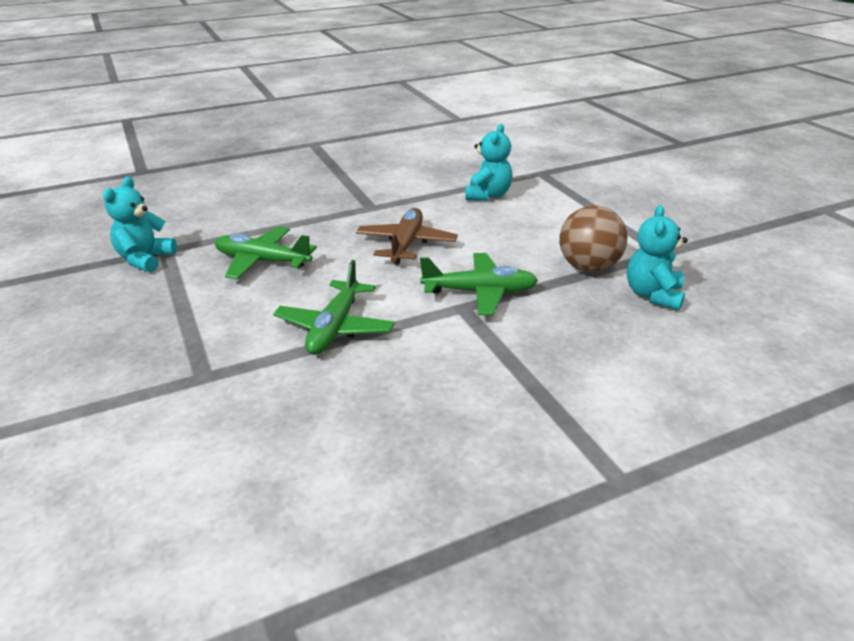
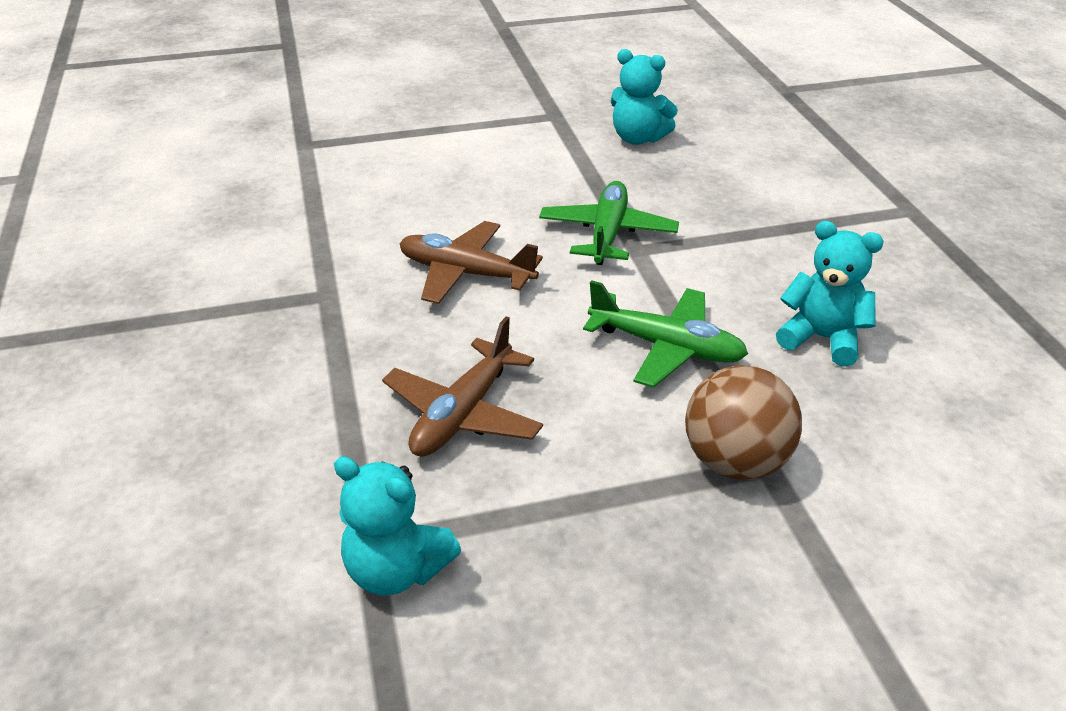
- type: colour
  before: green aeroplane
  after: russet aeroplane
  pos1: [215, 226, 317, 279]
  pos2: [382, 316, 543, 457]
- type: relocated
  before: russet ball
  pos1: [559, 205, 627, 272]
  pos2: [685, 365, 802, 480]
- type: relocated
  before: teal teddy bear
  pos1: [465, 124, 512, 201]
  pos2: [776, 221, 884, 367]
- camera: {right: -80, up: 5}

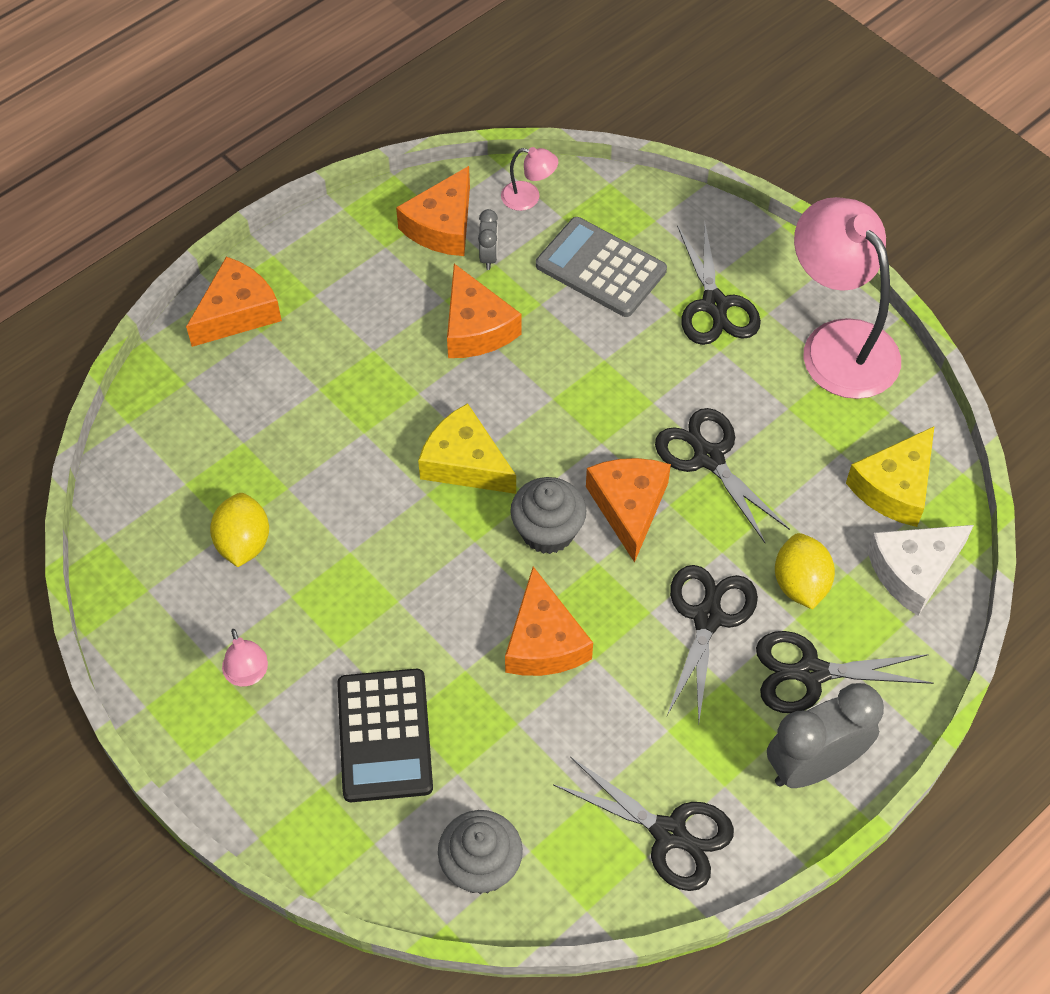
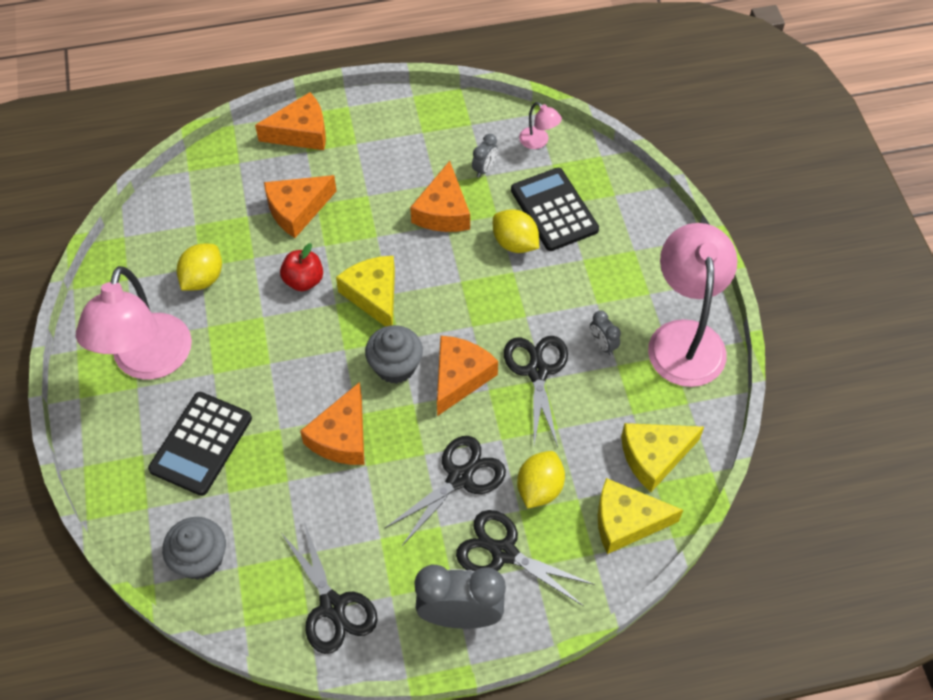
- type: size
  before: rose-pink desk lamp
  pos1: [222, 629, 268, 686]
  pos2: [76, 266, 192, 380]
  scale: 2.38
- type: relocated
  before: orange piece of cheese
  pos1: [396, 166, 470, 256]
  pos2: [264, 175, 337, 238]
- type: appeared
  after: scarlet apple fruit
  pos2: [280, 243, 323, 291]
- type: appeared
  after: bright yellow lemon
  pos2: [493, 209, 539, 253]
- type: colour
  before: ash-grey pocket calculator
  after: jet-black pocket calculator
  pos1: [536, 217, 667, 317]
  pos2: [511, 168, 599, 251]
- type: appeared
  after: ash-grey clock
  pos2: [590, 311, 621, 355]
- type: colour
  before: pure white piece of cheese
  after: bright yellow piece of cheese
  pos1: [867, 525, 974, 616]
  pos2: [598, 478, 683, 554]
- type: missing
  before: jet-black pair of scissors
  pos1: [677, 221, 761, 345]
- camera: {right: 30, up: 0}

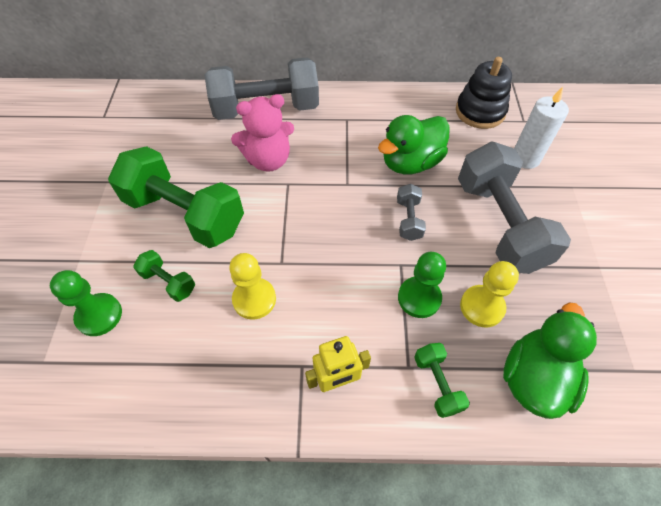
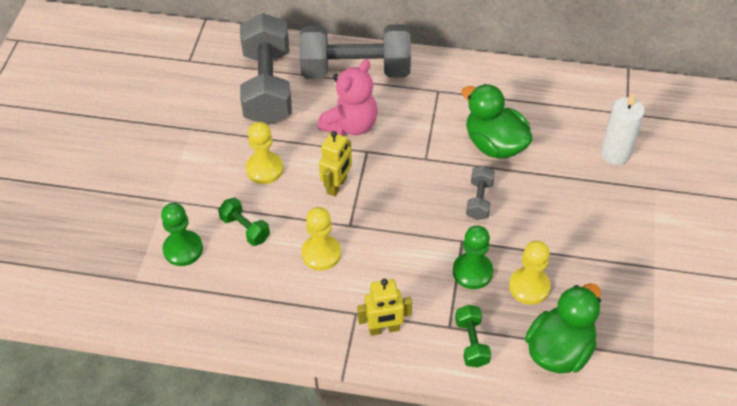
- type: relocated
  before: ash-grey dumbbell
  pos1: [458, 142, 571, 274]
  pos2: [240, 13, 292, 125]
- type: exchanged
  before: green dumbbell
  after: bright yellow chess pawn
  pos1: [108, 146, 244, 248]
  pos2: [246, 122, 283, 184]
- type: spun
  before: rose-pink teddy bear
  pos1: [231, 94, 294, 172]
  pos2: [317, 59, 378, 136]
  turn: -45
- type: appeared
  after: bright yellow robot figure
  pos2: [319, 131, 352, 196]
- type: spun
  before: green duck
  pos1: [378, 115, 450, 174]
  pos2: [462, 84, 533, 159]
  turn: 75
- type: missing
  before: jet-black ring stacker
  pos1: [456, 57, 512, 129]
- camera: {right: 10, up: -5}

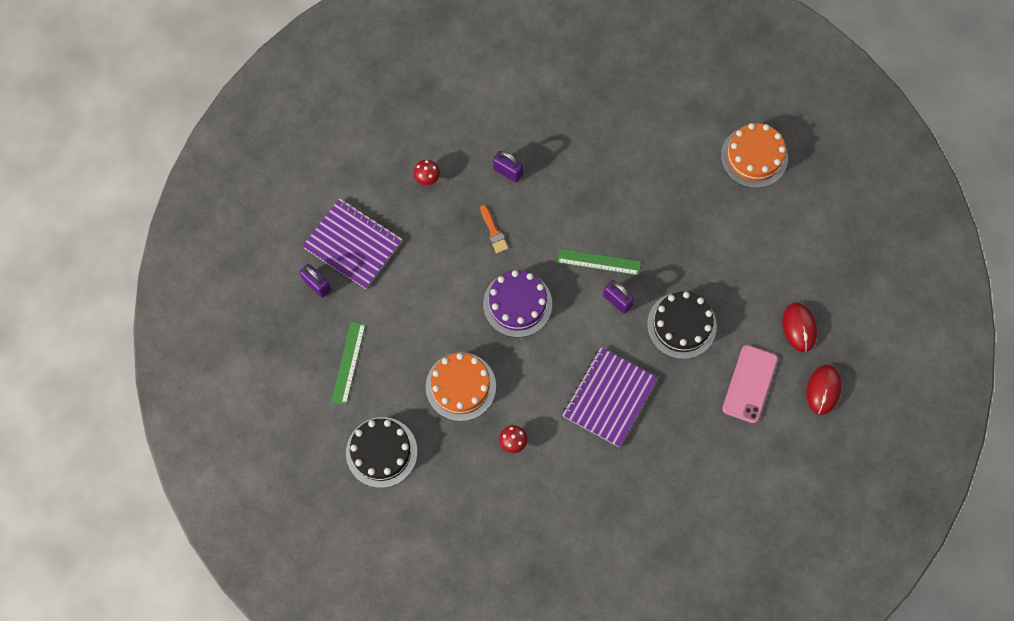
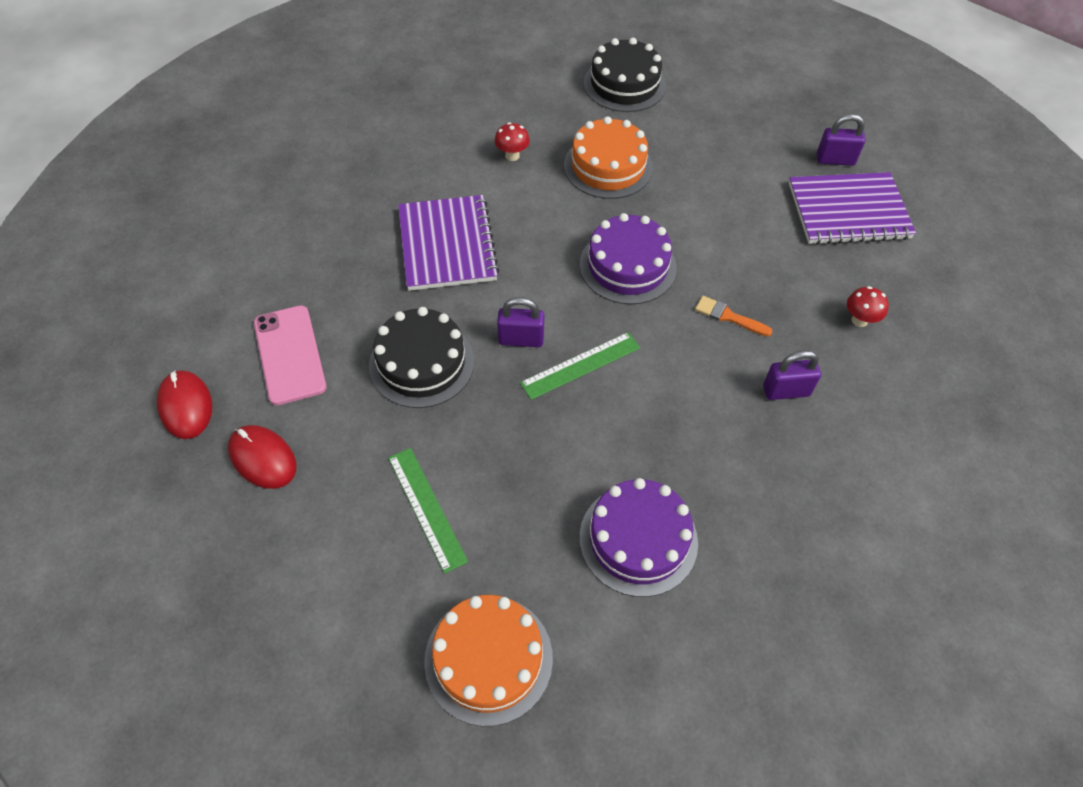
- type: relocated
  before: green measuring stick
  pos1: [331, 321, 366, 405]
  pos2: [388, 448, 468, 574]
- type: appeared
  after: purple layer cake
  pos2: [580, 478, 698, 597]
- camera: {right: 140, up: -15}

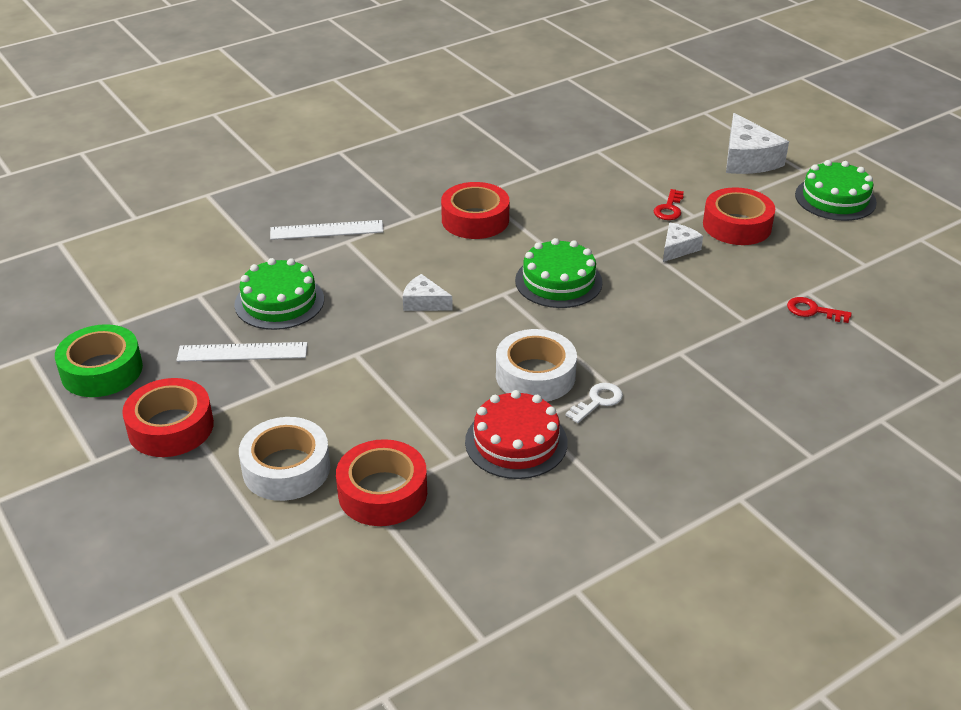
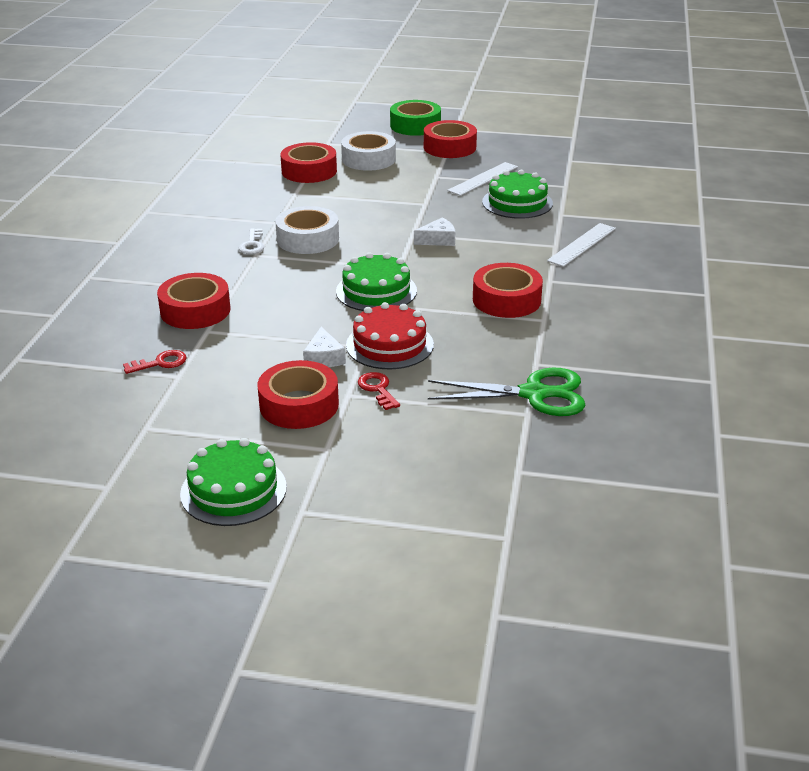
- type: appeared
  after: scarlet roll of tape
  pos2: [157, 273, 231, 329]
- type: relocated
  before: scarlet layer cake
  pos1: [465, 390, 567, 479]
  pos2: [346, 302, 434, 369]
- type: relocated
  before: green roll of tape
  pos1: [55, 324, 143, 397]
  pos2: [390, 100, 441, 136]
- type: appeared
  after: green pair of scissors
  pos2: [428, 368, 586, 416]
- type: missing
  before: pure white piece of cheese
  pos1: [726, 113, 789, 174]
- camera: {right: 135, up: -5}

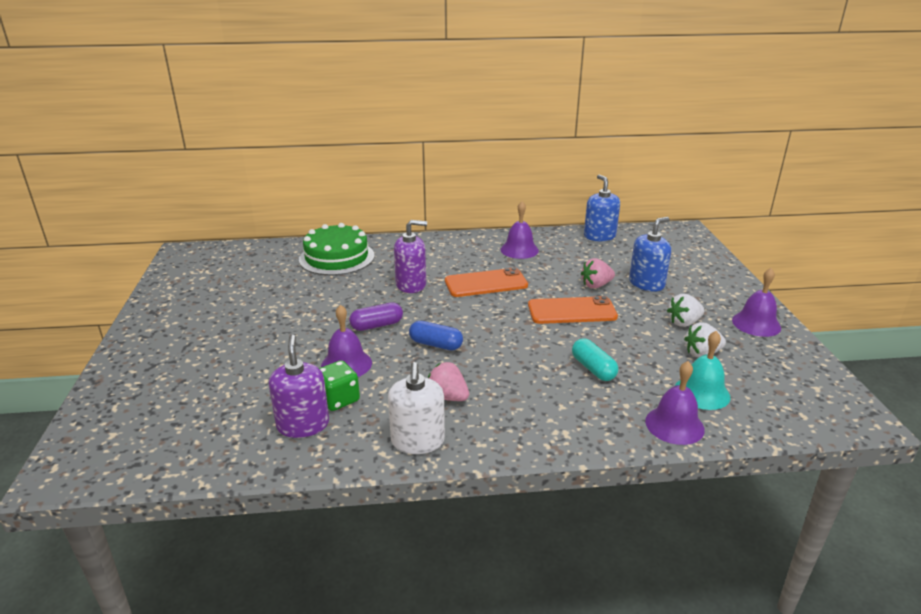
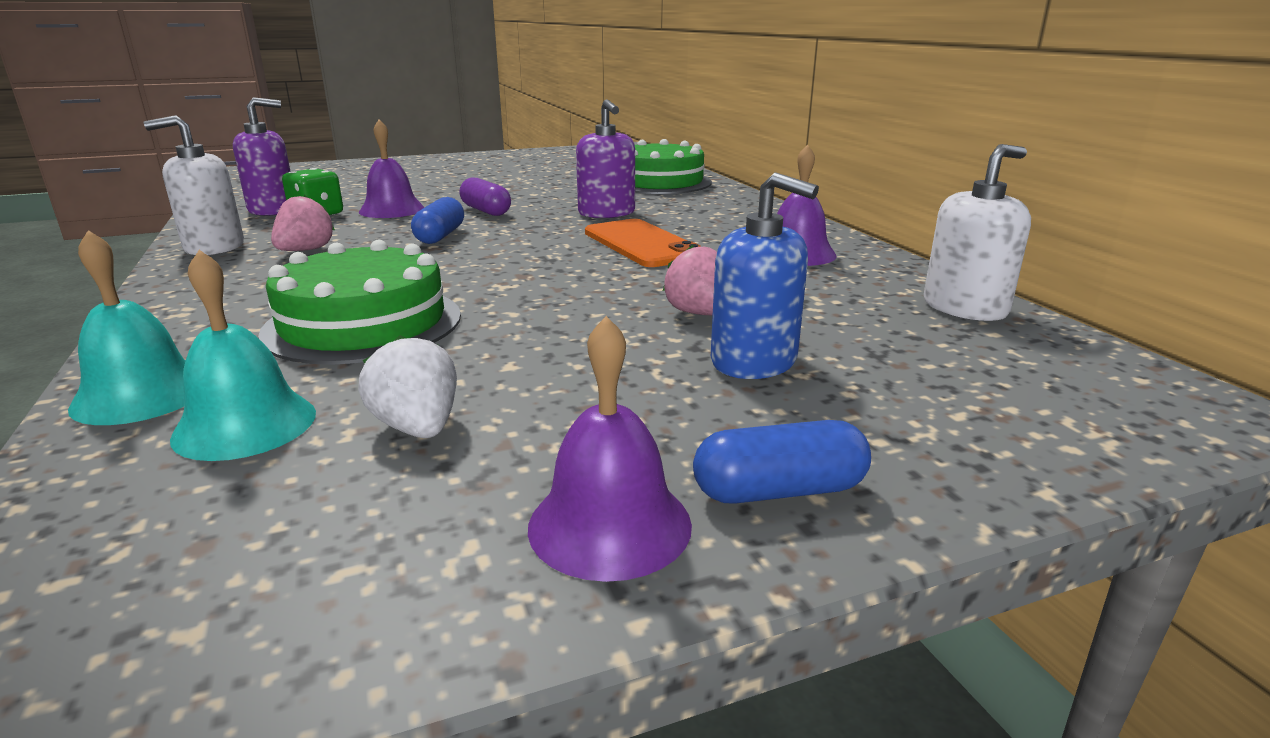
- type: colour
  before: purple hand bell
  after: teal hand bell
  pos1: [645, 361, 705, 445]
  pos2: [68, 230, 186, 425]
- type: exchanged
  before: teal pill
  after: green layer cake
  pos1: [572, 338, 618, 381]
  pos2: [258, 240, 461, 365]
- type: appeared
  after: cobalt pill
  pos2: [693, 420, 871, 504]
- type: colour
  before: cobalt soap pump
  after: pure white soap pump
  pos1: [584, 175, 620, 241]
  pos2: [924, 144, 1031, 321]
- type: missing
  before: orange mobile phone
  pos1: [528, 296, 618, 324]
- type: missing
  before: pure white strawberry
  pos1: [667, 294, 704, 327]
- camera: {right: 75, up: -5}

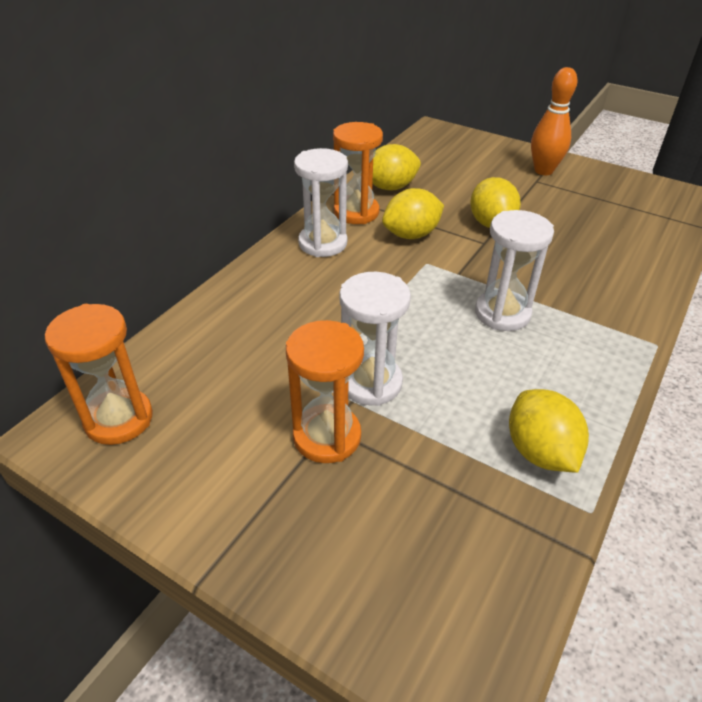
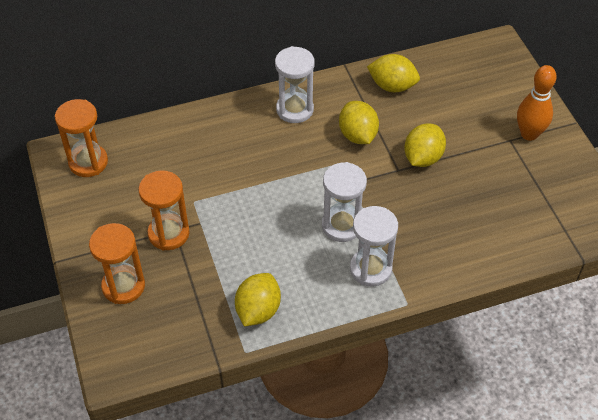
- type: relocated
  before: orange hourglass
  pos1: [333, 122, 383, 224]
  pos2: [89, 223, 145, 304]
- type: spun
  before: bright yellow lemon
  pos1: [382, 188, 444, 239]
  pos2: [339, 101, 379, 144]
  turn: 60
- type: relocated
  before: pure white hourglass
  pos1: [339, 272, 411, 406]
  pos2: [350, 206, 398, 287]
- camera: {right: 40, up: 10}

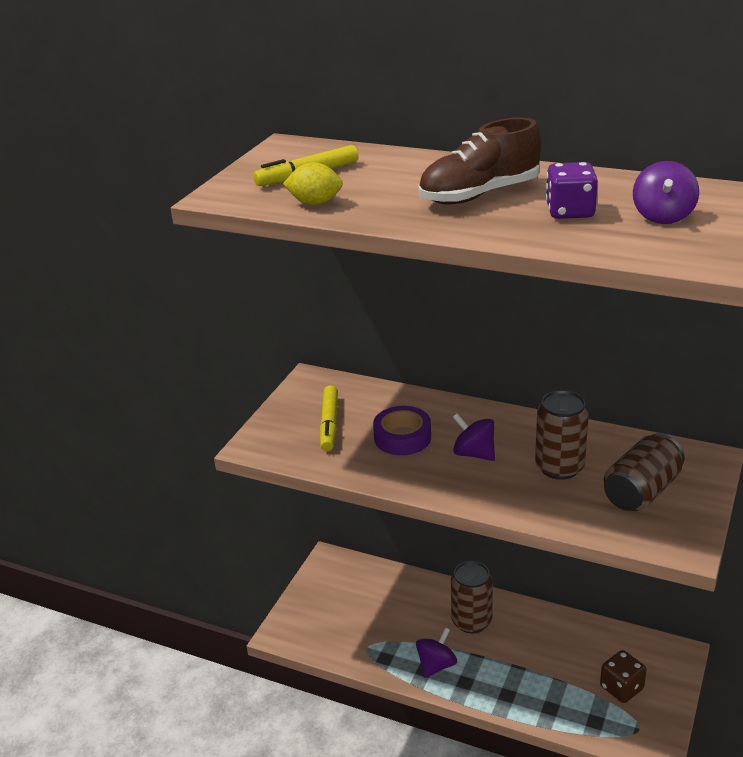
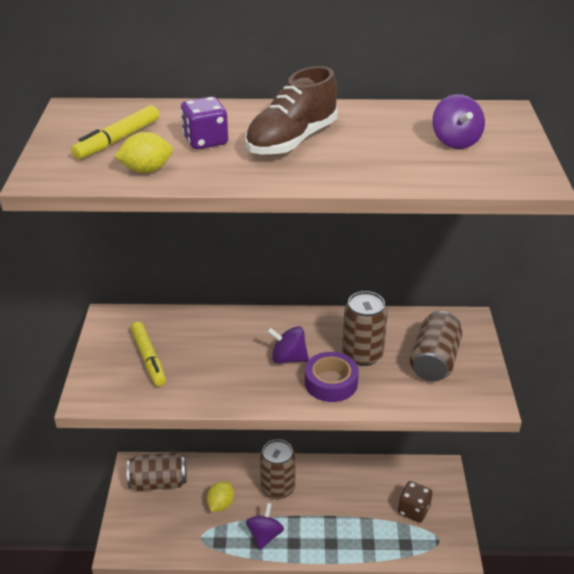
- type: appeared
  after: russet soda can
  pos2: [127, 452, 187, 491]
- type: relocated
  before: purple game die
  pos1: [546, 162, 598, 219]
  pos2: [181, 97, 228, 149]
- type: appeared
  after: bright yellow lemon
  pos2: [206, 481, 234, 512]
- type: relocated
  before: purple roll of tape
  pos1: [373, 406, 431, 455]
  pos2: [305, 352, 359, 402]
- camera: {right: -25, up: 5}

